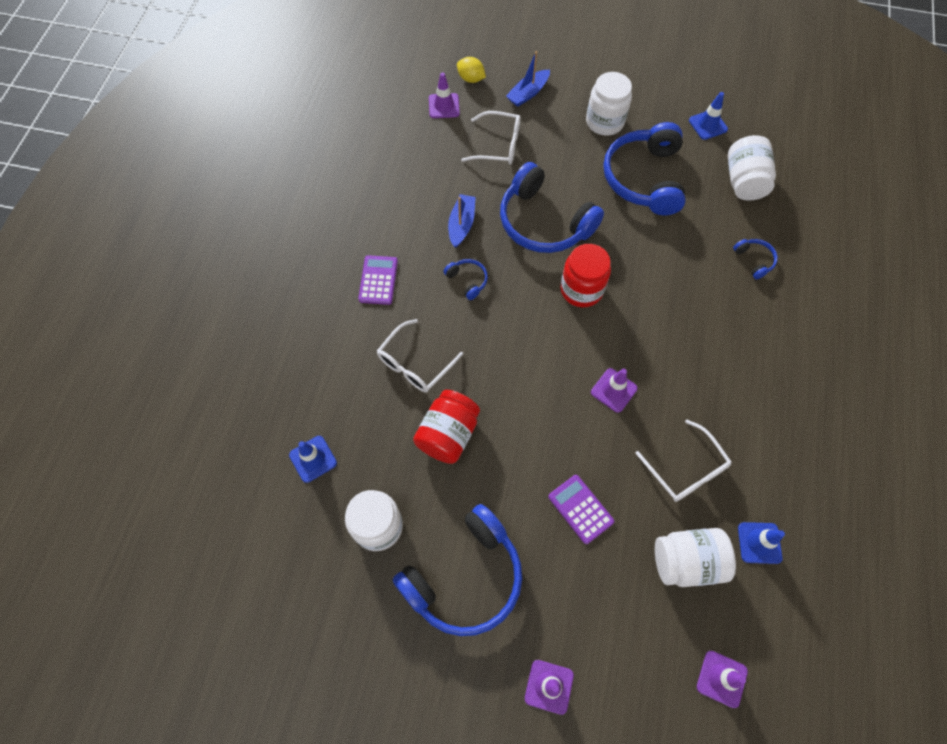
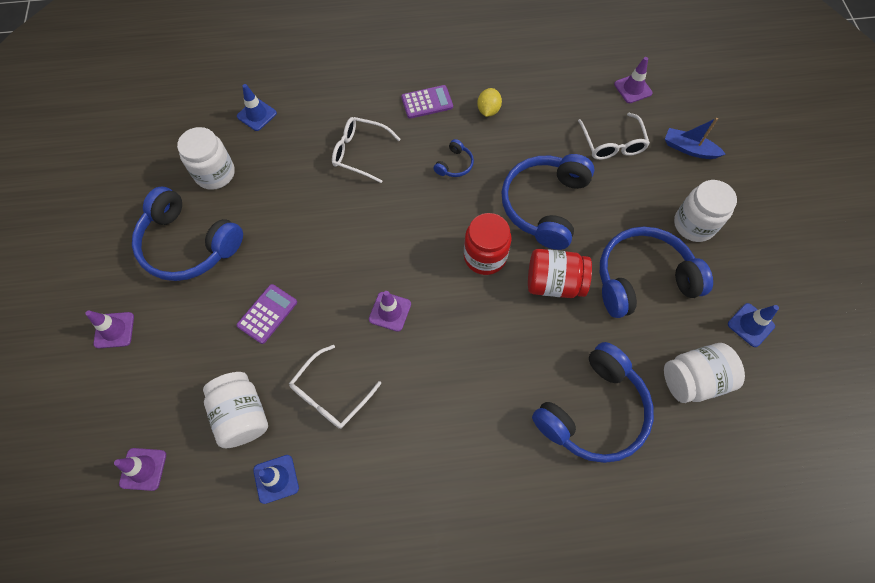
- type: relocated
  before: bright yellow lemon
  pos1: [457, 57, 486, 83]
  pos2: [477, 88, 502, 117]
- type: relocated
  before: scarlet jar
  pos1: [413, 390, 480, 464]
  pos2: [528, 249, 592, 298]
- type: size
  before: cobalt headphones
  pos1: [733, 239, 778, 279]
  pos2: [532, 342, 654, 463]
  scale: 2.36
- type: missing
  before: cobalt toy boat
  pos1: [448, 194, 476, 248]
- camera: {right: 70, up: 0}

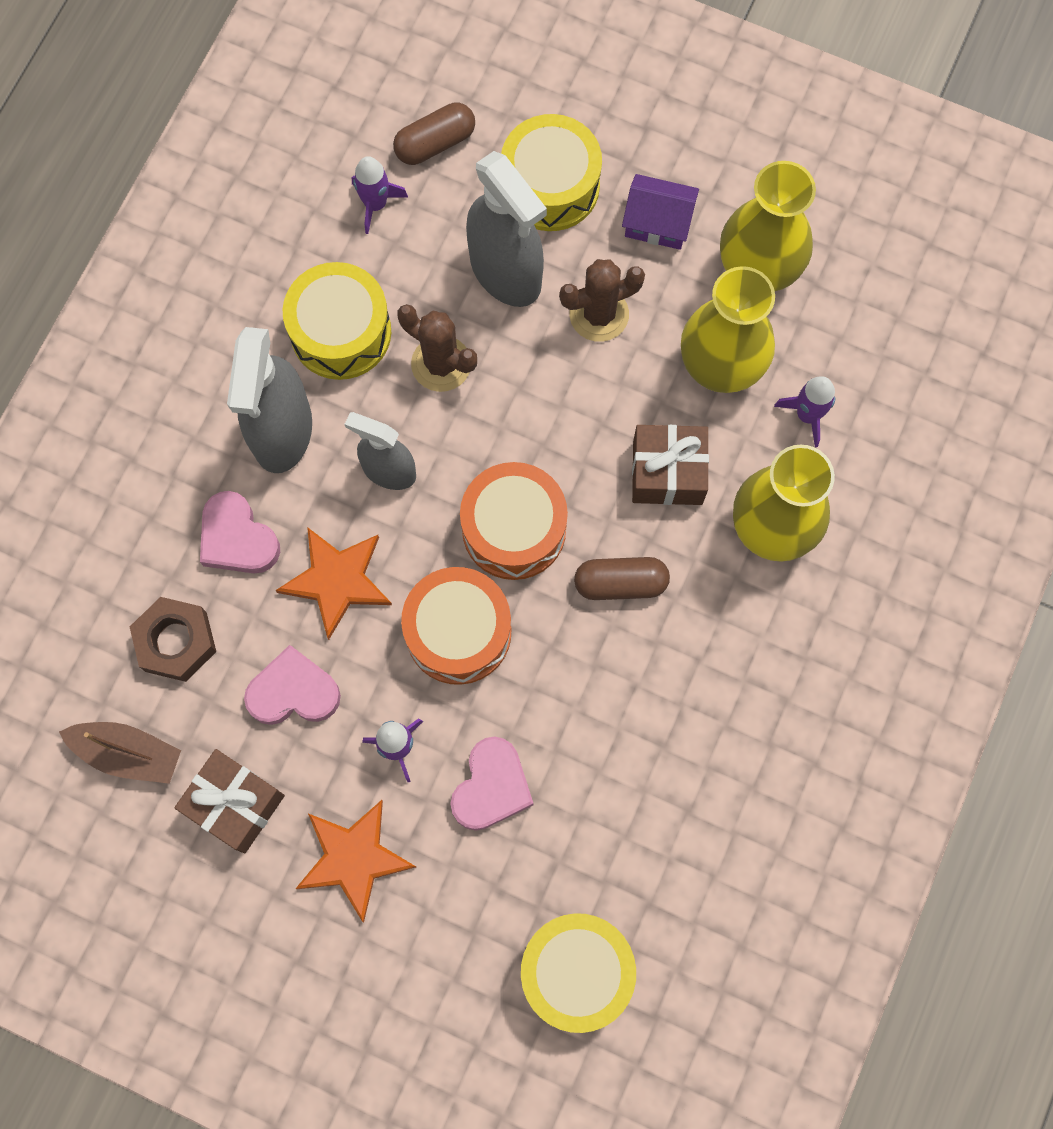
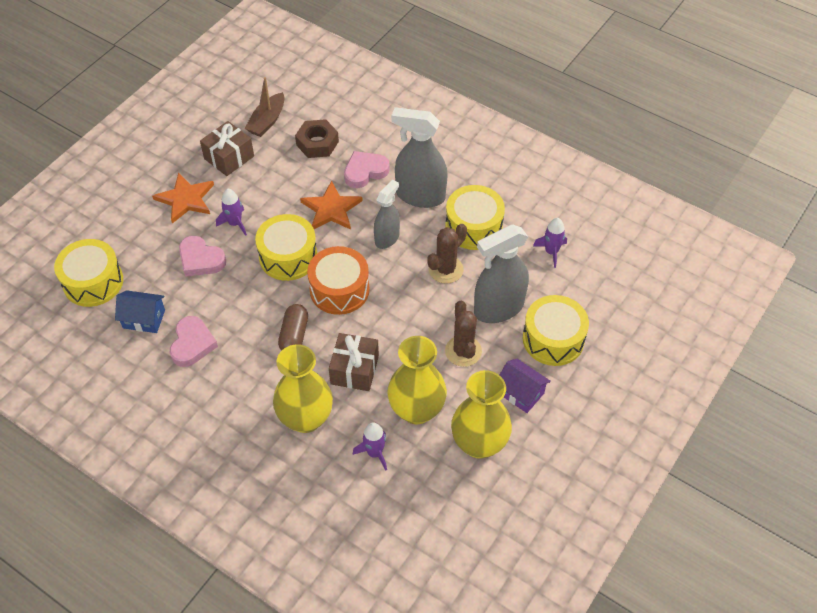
- type: appeared
  after: cobalt toy house
  pos2: [115, 290, 165, 333]
- type: relocated
  before: rose-pink heart shape
  pos1: [244, 645, 341, 725]
  pos2: [170, 316, 218, 367]
- type: colour
  before: orange toy drum
  after: bright yellow toy drum
  pos1: [401, 567, 511, 685]
  pos2: [255, 214, 317, 281]
- type: spun
  before: purple toy house
  pos1: [622, 174, 699, 250]
  pos2: [500, 359, 551, 413]
  turn: -75
- type: missing
  before: russet pill
  pos1: [393, 103, 475, 165]
- camera: {right: 100, up: -20}

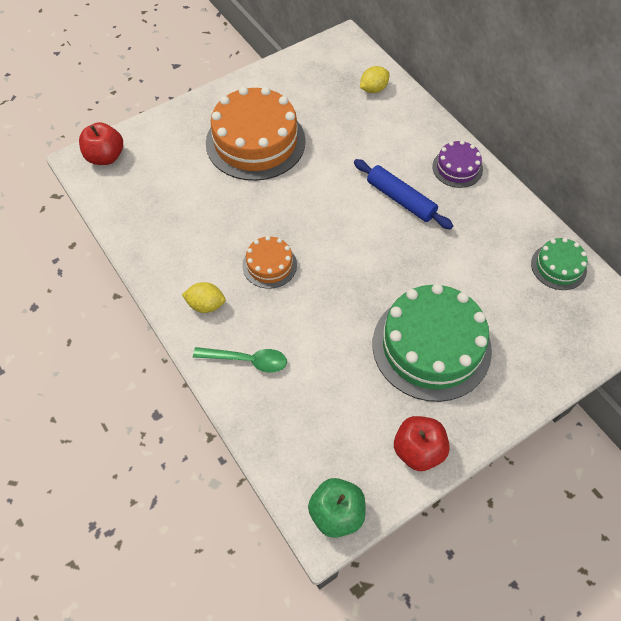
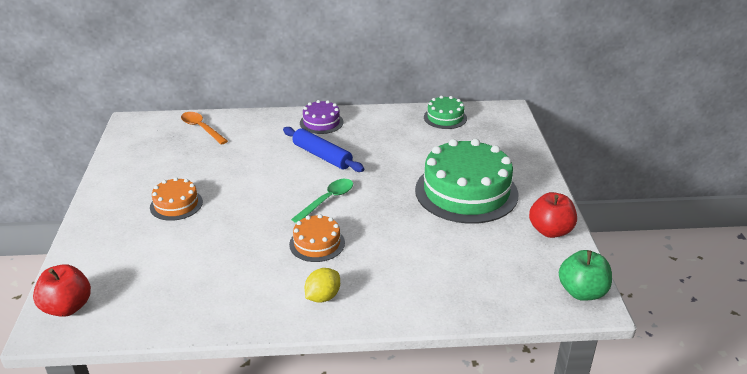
- type: size
  before: orange layer cake
  pos1: [206, 87, 306, 181]
  pos2: [150, 177, 203, 221]
  scale: 0.49
- type: exchanged
  before: bright yellow lemon
  after: orange tablespoon
  pos1: [360, 66, 390, 93]
  pos2: [181, 112, 228, 145]
- type: spun
  before: cobalt pastry roller
  pos1: [354, 159, 453, 229]
  pos2: [283, 127, 364, 172]
  turn: 60
- type: relocated
  before: green tablespoon
  pos1: [193, 347, 287, 373]
  pos2: [291, 179, 353, 223]
- camera: {right: -60, up: -25}

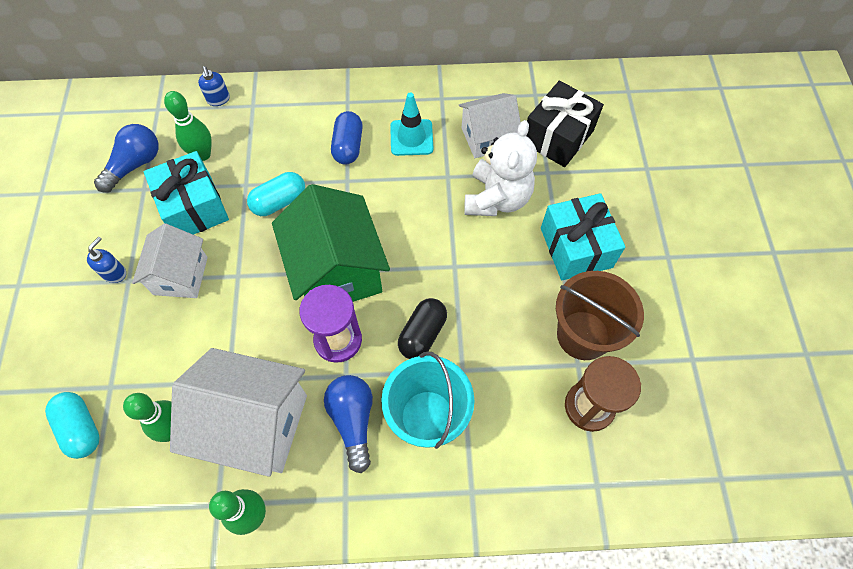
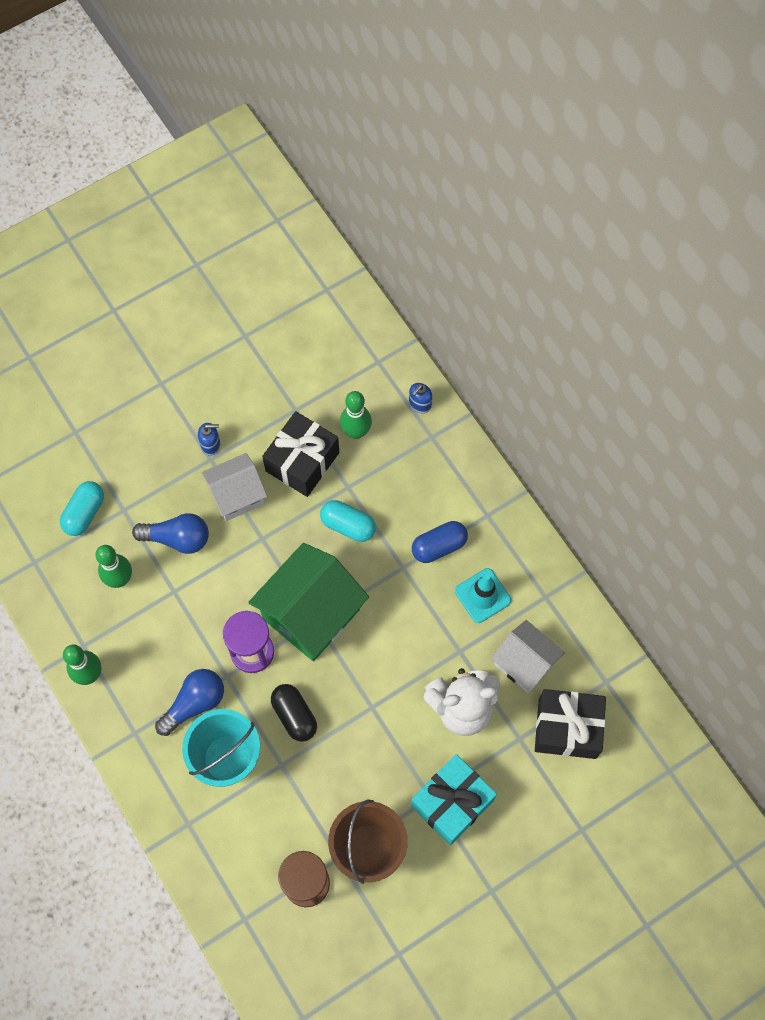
- type: relocated
  before: cobalt lightbulb
  pos1: [94, 124, 159, 192]
  pos2: [132, 513, 209, 554]
- type: colour
  before: teal present
  after: jet-black present
  pos1: [144, 151, 229, 235]
  pos2: [262, 411, 339, 497]
- type: spun
  before: jet-black pill
  pos1: [398, 298, 447, 359]
  pos2: [271, 684, 317, 742]
  turn: 60
- type: missing
  before: pure white toy house
  pos1: [170, 348, 307, 477]
- camera: {right: 60, up: 5}

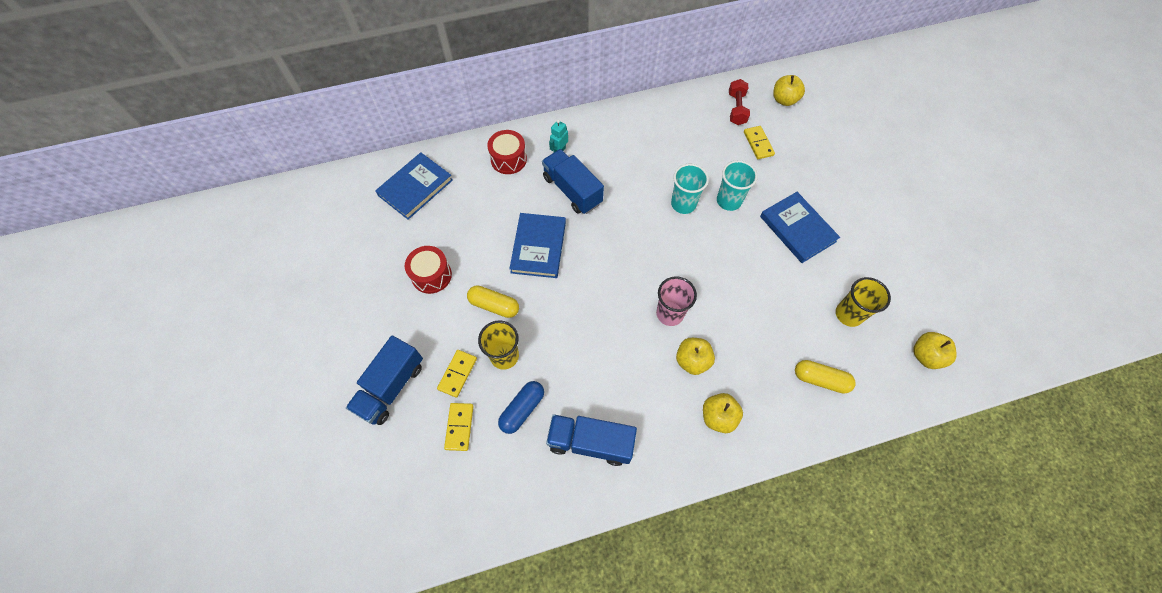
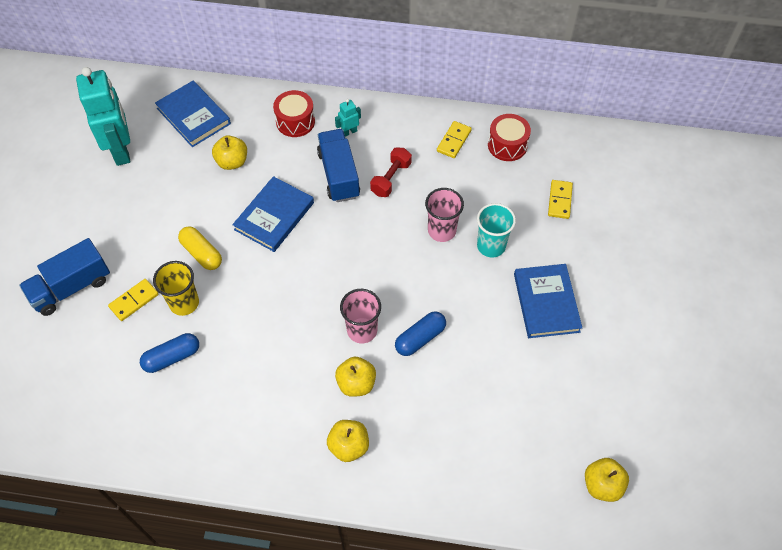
- type: appeared
  after: teal robot figure
  pos2: [76, 67, 130, 166]
- type: spun
  before: cobalt book
  pos1: [375, 152, 453, 220]
  pos2: [155, 81, 231, 147]
  turn: 75
- type: relocated
  before: bright yellow apple fruit
  pos1: [773, 75, 805, 106]
  pos2: [212, 135, 247, 170]
- type: relocated
  before: scarlet dumbbell
  pos1: [729, 79, 750, 125]
  pos2: [370, 148, 412, 197]
- type: appeared
  after: cobalt pill
  pos2: [395, 311, 446, 356]
- type: colour
  before: teal cup
  after: rose-pink cup
  pos1: [671, 164, 709, 214]
  pos2: [425, 188, 464, 242]
- type: relocated
  before: bright yellow domino tile
  pos1: [444, 403, 474, 451]
  pos2: [437, 121, 472, 158]
- type: relocated
  before: scarlet toy drum
  pos1: [405, 246, 452, 294]
  pos2: [488, 114, 531, 161]
- type: missing
  before: cobalt truck
  pos1: [546, 414, 637, 466]
- type: missing
  before: bright yellow pill
  pos1: [795, 360, 856, 394]
- type: missing
  before: bright yellow cup
  pos1: [836, 277, 891, 327]
- camera: {right: 25, up: -5}

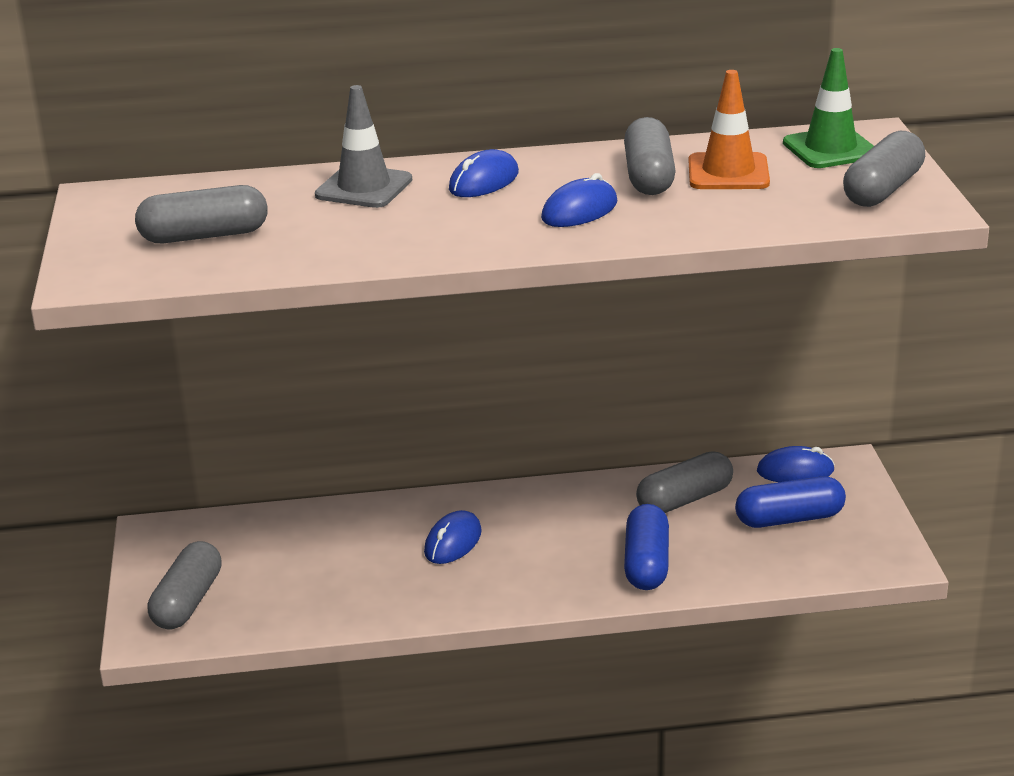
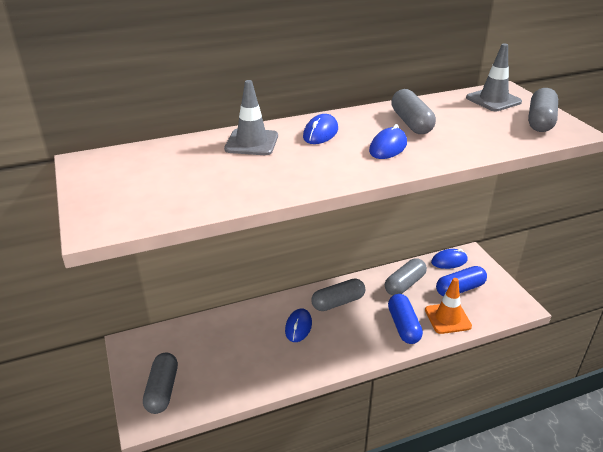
- type: relocated
  before: ash-grey pill
  pos1: [135, 185, 268, 243]
  pos2: [311, 278, 365, 311]
- type: relocated
  before: orange road cone
  pos1: [689, 70, 770, 189]
  pos2: [425, 278, 472, 334]
- type: colour
  before: green road cone
  after: ash-grey road cone
  pos1: [783, 48, 874, 168]
  pos2: [466, 43, 522, 111]
- camera: {right: -15, up: 5}

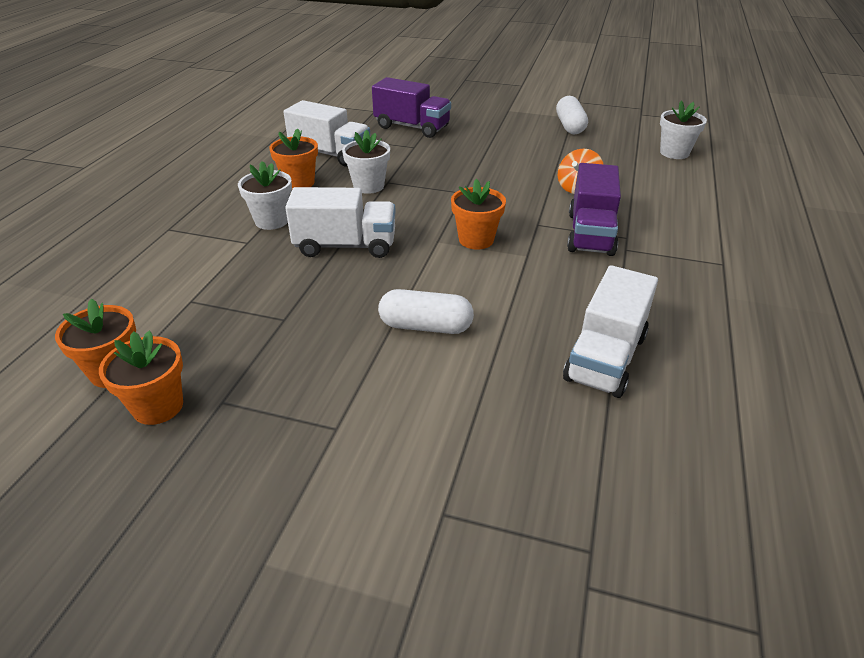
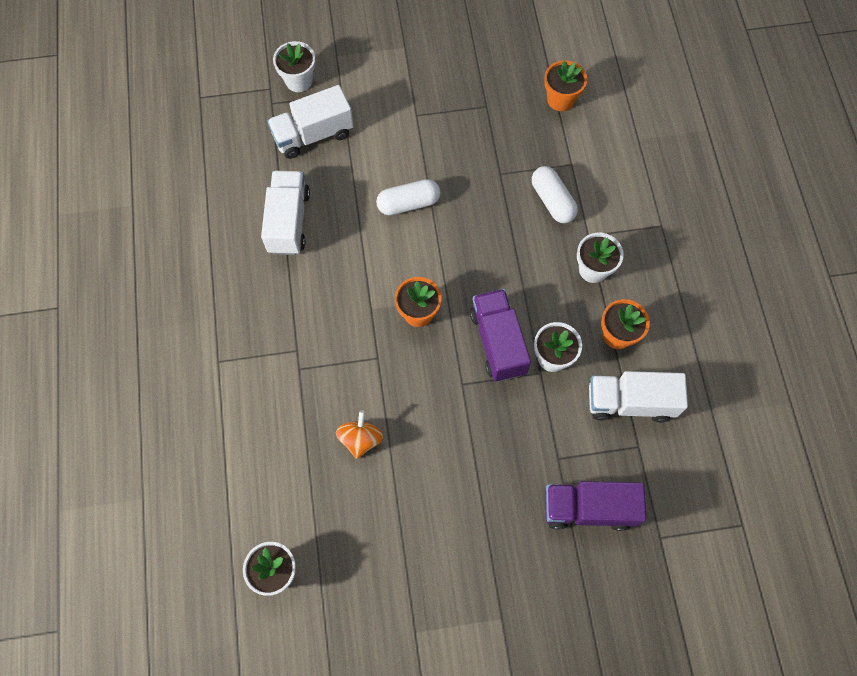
- type: relocated
  before: pure white truck
  pos1: [285, 187, 396, 258]
  pos2: [267, 85, 354, 159]
- type: appeared
  after: pure white plant pot
  pos2: [273, 41, 316, 92]
- type: relocated
  before: purple truck
  pos1: [567, 163, 621, 256]
  pos2: [470, 289, 531, 382]
- type: relocated
  before: pure white pill
  pos1: [556, 96, 588, 134]
  pos2: [532, 166, 578, 223]
- type: missing
  before: orange plant pot
  pos1: [99, 331, 183, 425]
- camera: {right: 155, up: 30}

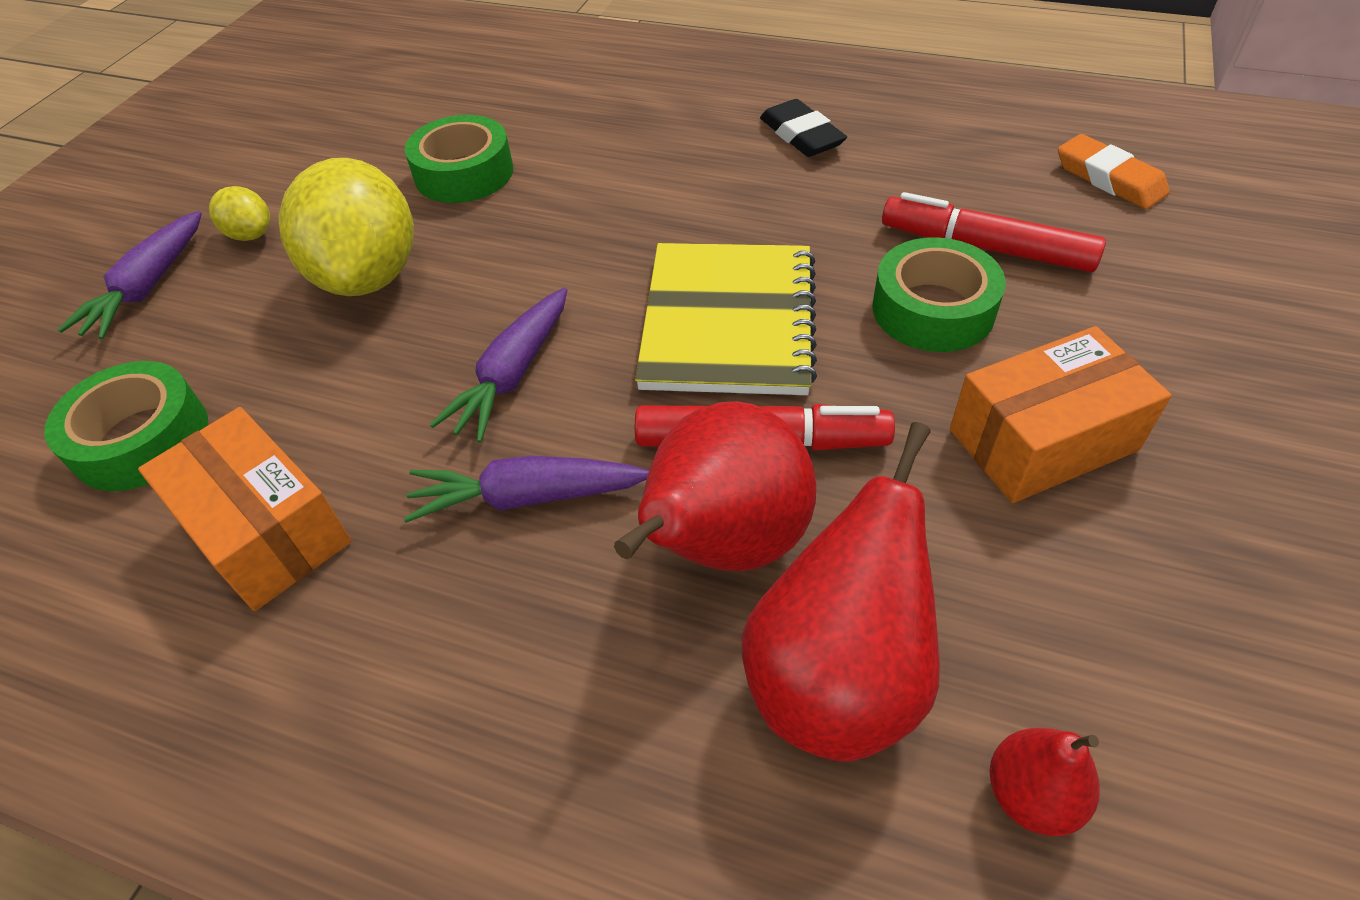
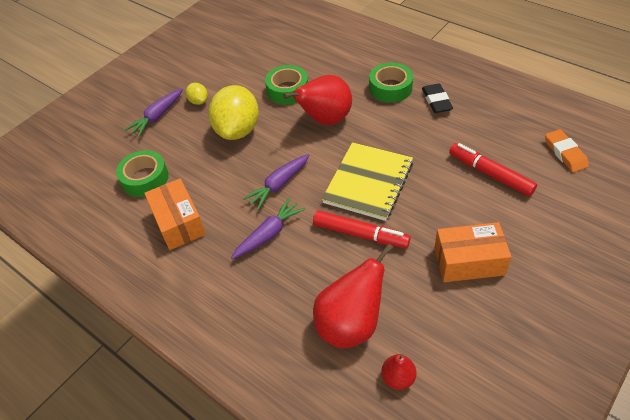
- type: spun
  before: purple toy carrot
  pos1: [403, 455, 649, 523]
  pos2: [231, 198, 305, 259]
  turn: 120
- type: relocated
  before: scarlet pear
  pos1: [614, 401, 816, 571]
  pos2: [283, 75, 352, 125]
- type: relocated
  before: green roll of tape
  pos1: [872, 237, 1006, 352]
  pos2: [369, 63, 413, 103]
- camera: {right: 20, up: 0}

